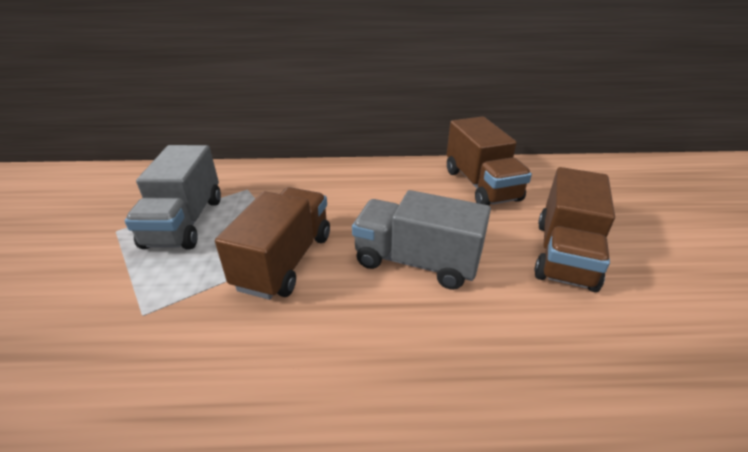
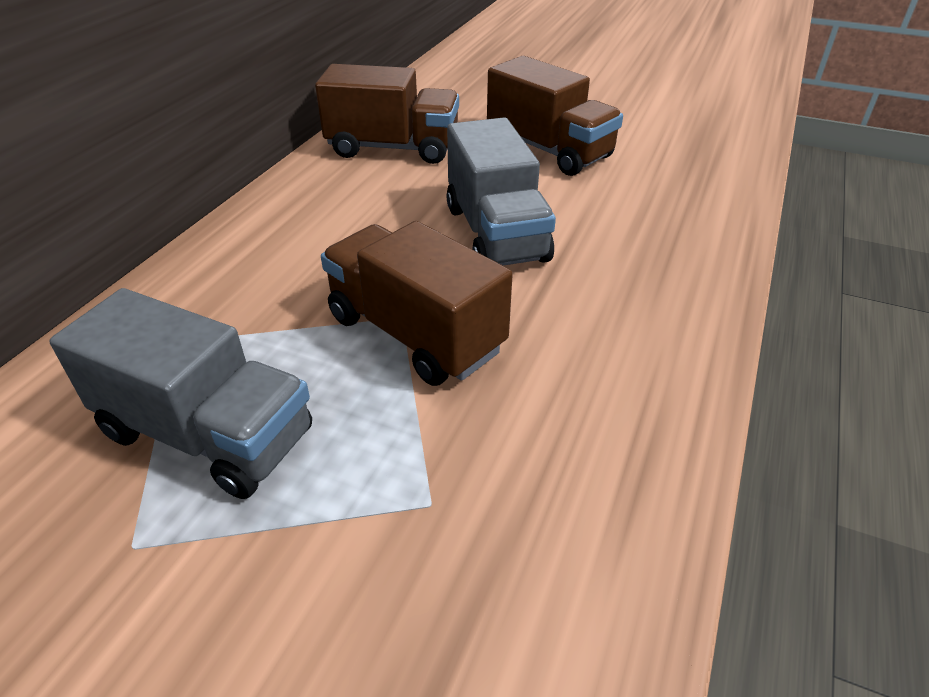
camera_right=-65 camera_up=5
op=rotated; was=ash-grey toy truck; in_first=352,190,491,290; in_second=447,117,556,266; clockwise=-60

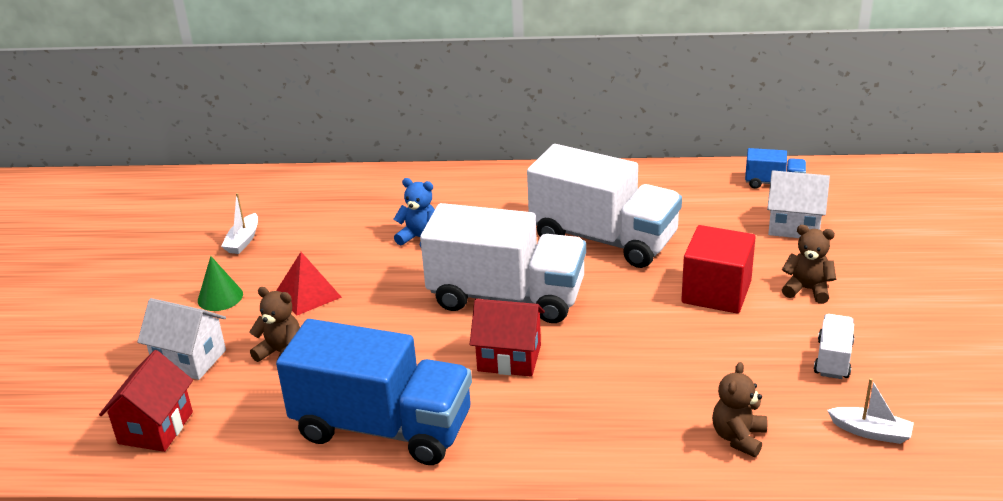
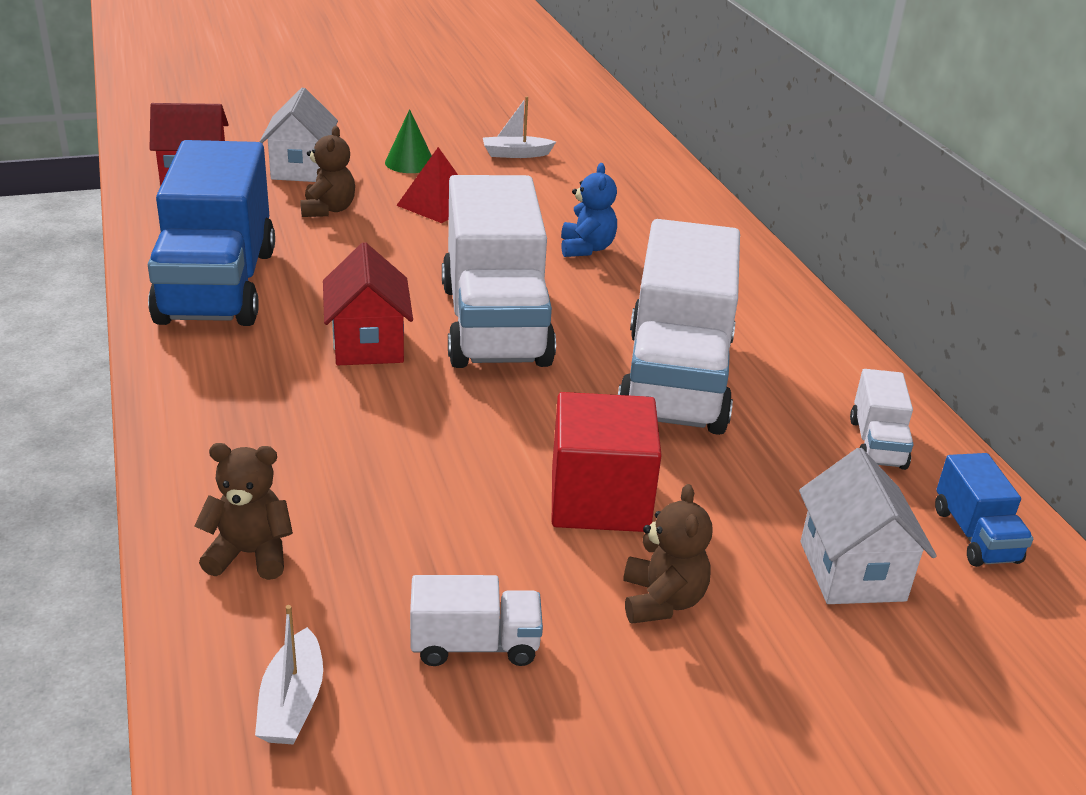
camera_right=65 camera_up=0
op=new; now=white toy truck; in_second=850,369,913,470

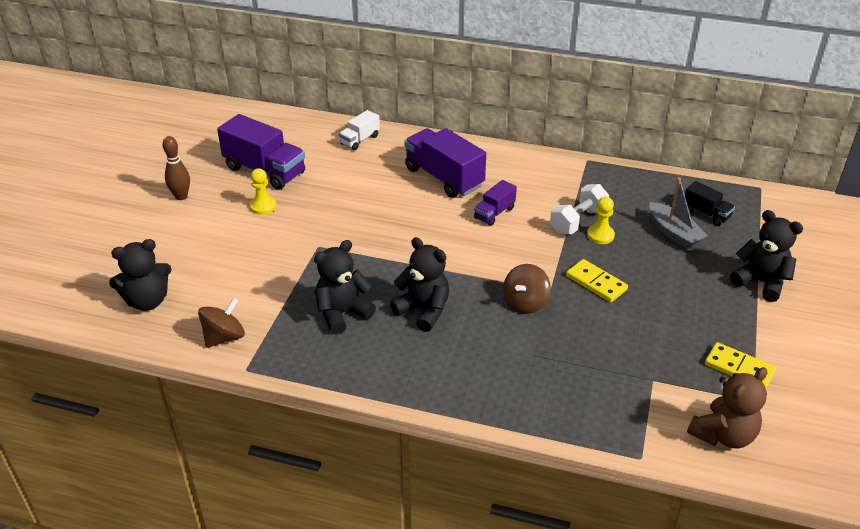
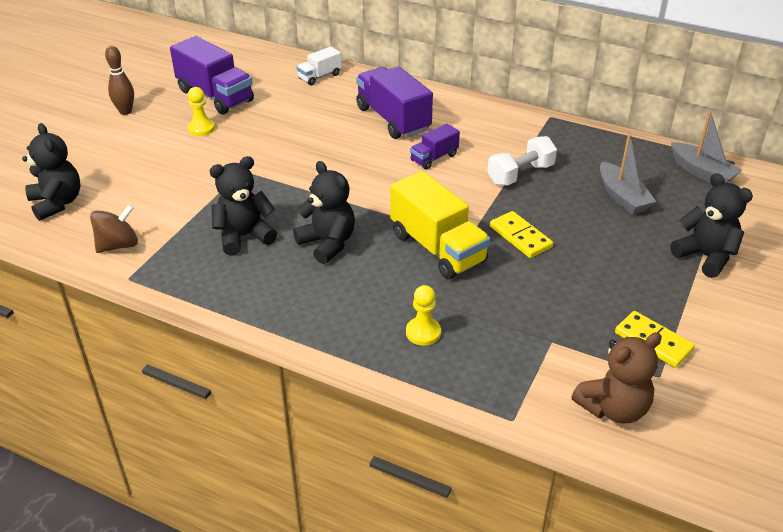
camera_right=10 camera_up=0
op=rotated; was=ebony teddy; in_first=109,239,172,311; in_second=22,123,81,221; clockwise=-105
op=swapped; was=dark brown whirligig; now=bright yellow toy truck; in_first=503,264,551,314; in_second=390,171,490,279
op=shifted; was=bright yellow chess pawn; in_first=587,197,615,244; in_second=406,285,441,346
op=new; now=ash-grey sailboat; in_second=671,111,742,183
op=gone; was=ebony toy truck; in_first=685,181,735,226

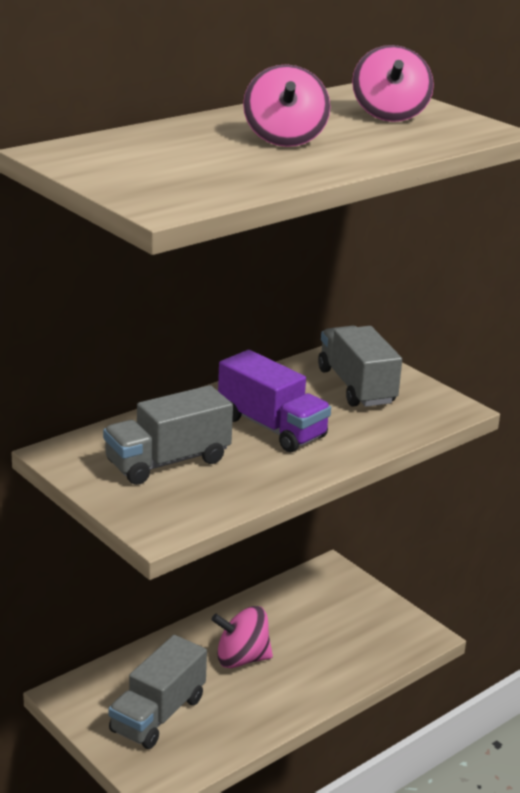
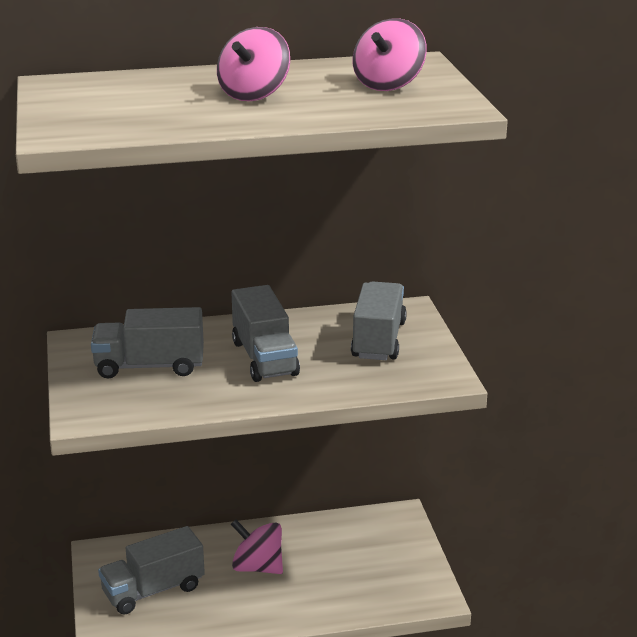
camera_right=30 camera_up=0
op=repainted; was=purple toy truck; now=ash-grey toy truck; in_first=218,350,331,452; in_second=231,285,300,382

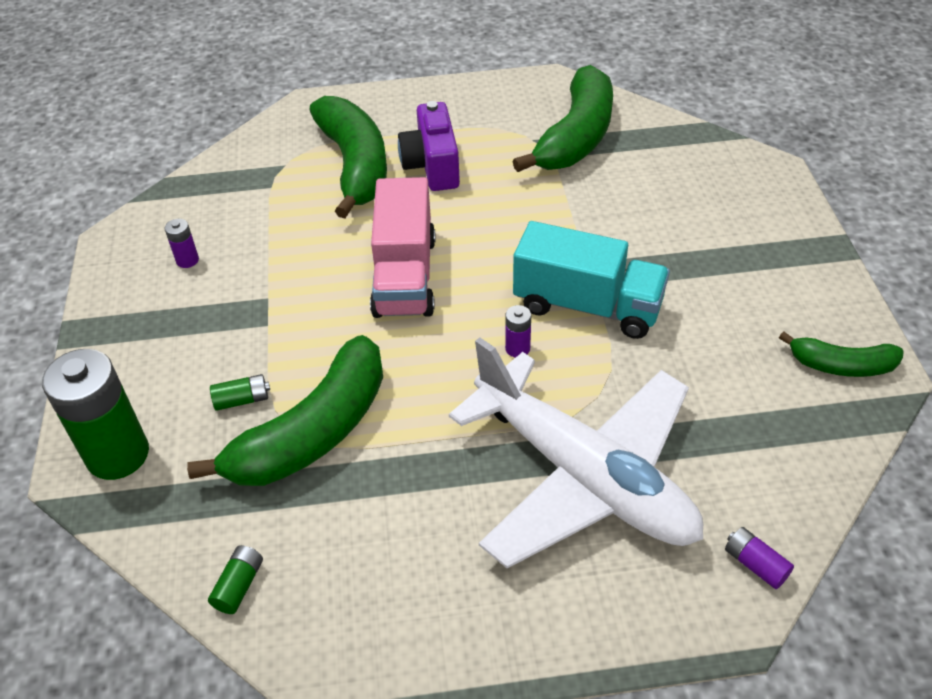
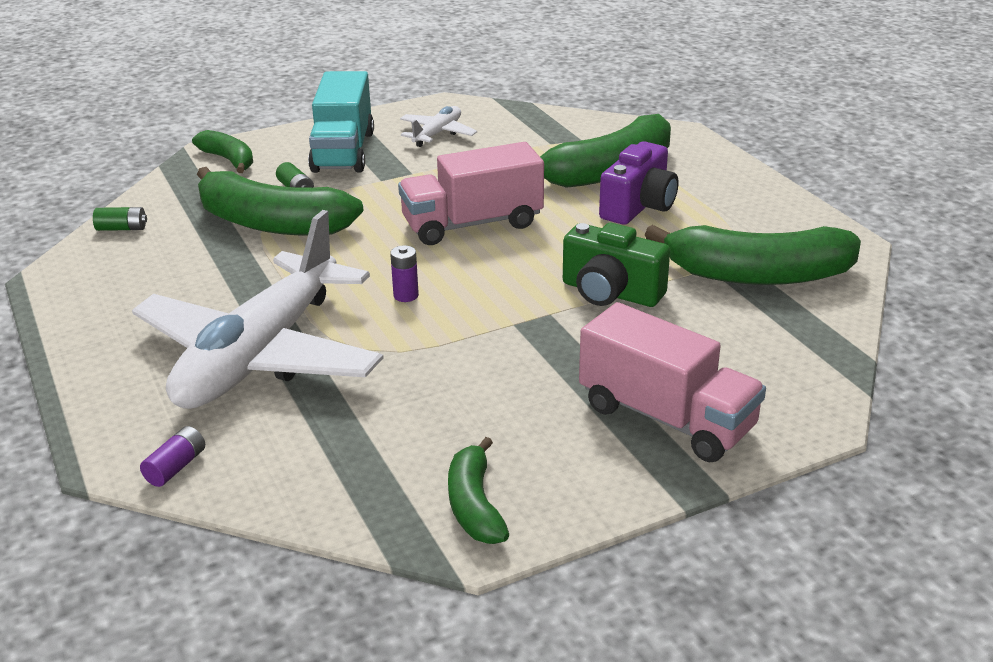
camera_right=70 camera_up=-15
op=swapped; was=emerald AA battery; now=emerald banana; in_first=42,349,149,480; in_second=192,130,253,173
op=shifted; was=aqua toy truck; in_first=513,221,670,339; in_second=308,71,374,173
op=swapped; was=purple AA battery; now=white aeroplane; in_first=165,219,199,268; in_second=400,106,477,147
op=new; now=emerald camera; in_second=563,223,670,307
op=new; now=rosy toy truck; in_second=579,302,766,462
op=rotated; was=purple camera; in_first=398,101,460,191; in_second=599,141,679,225; clockwise=150

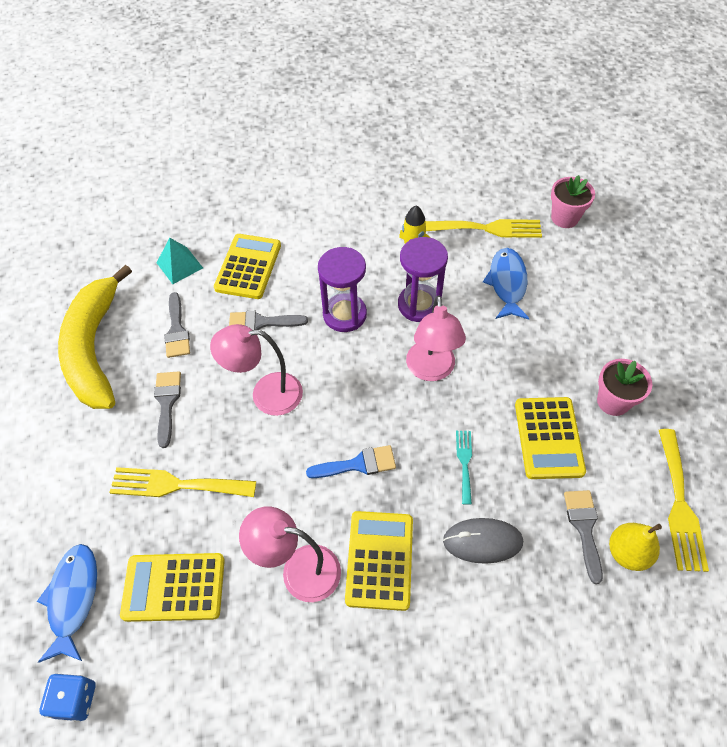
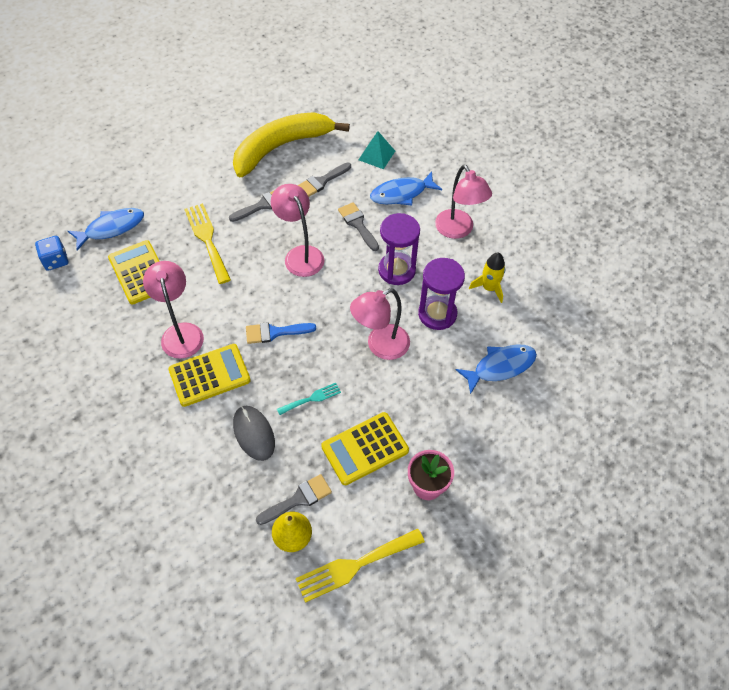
camera_right=60 camera_up=0
op=rotated; was=royal blue brush; in_first=306,445,396,478; in_second=246,322,316,344; clockwise=120
op=swapped; was=bright yellow adding machine; now=royal blue toy fish; in_first=214,234,281,299; in_second=370,171,442,206
op=new; now=rosy desk lamp; in_second=435,165,492,239
op=gone; was=bright yellow dinner fork; in_first=425,219,542,238
op=gone; was=rosy flower pot; in_first=551,175,595,228

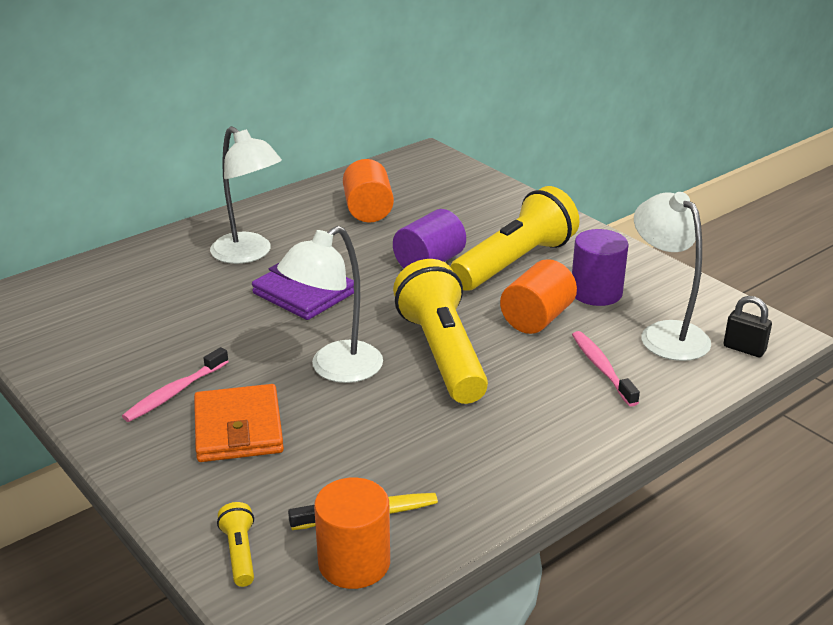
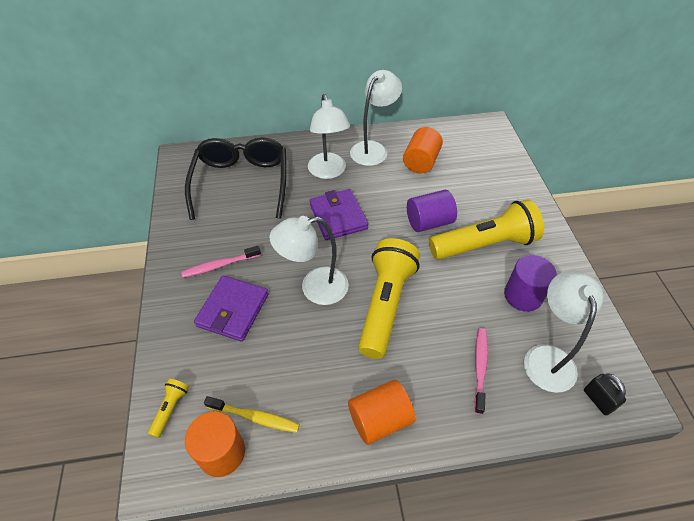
camera_right=30 camera_up=20
op=new; now=ebony glasses; in_second=185,138,286,220
op=repainted; was=orange-coloured billfold; now=purple billfold; in_first=194,384,284,462; in_second=194,275,268,342
op=shifted; was=orange-coloured cylinder shape; in_first=500,259,577,334; in_second=348,380,415,445
op=new; now=white desk lamp; in_second=350,70,402,166

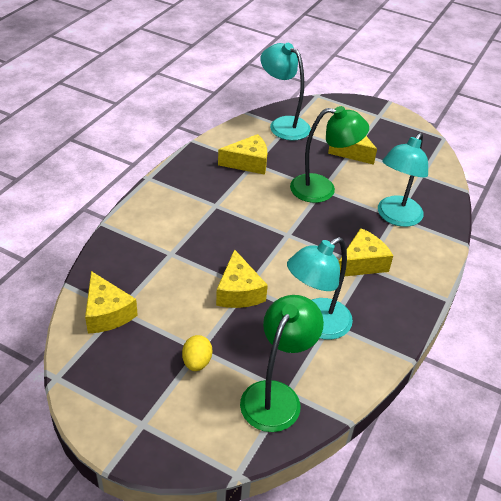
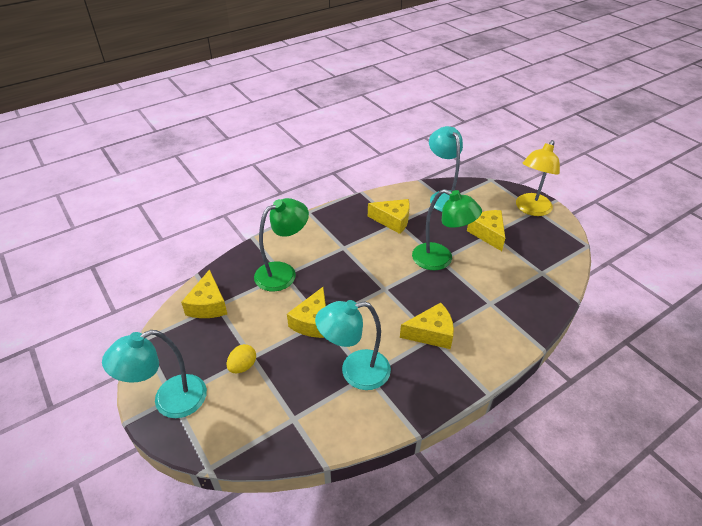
camera_right=30 camera_up=0
op=shifted; was=aqua desk lamp; in_first=378,133,428,227; in_second=102,330,207,418
op=shifted; was=emerald desk lamp; in_first=240,295,324,432; in_second=254,198,309,292
op=new; now=bright yellow desk lamp; in_second=516,140,560,216

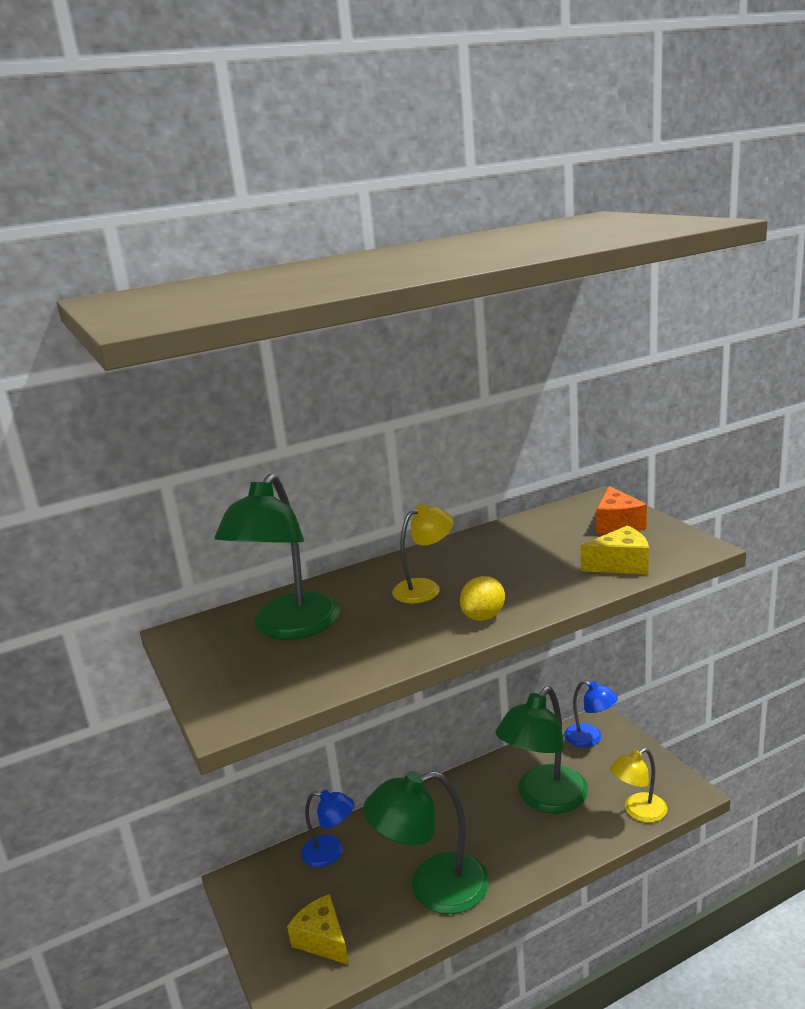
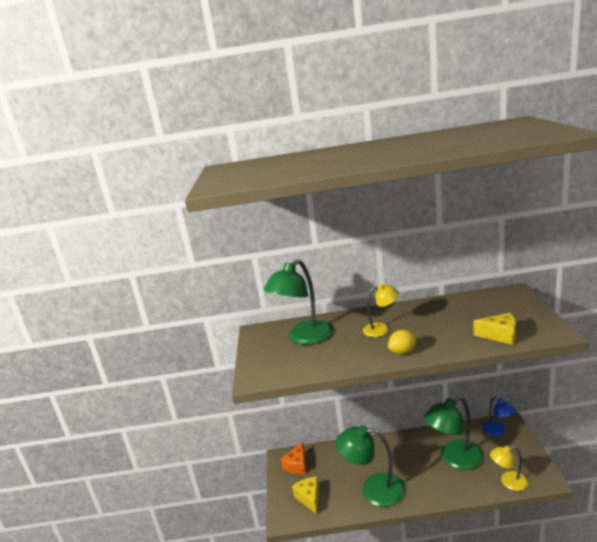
camera_right=25 camera_up=0
op=shifted; was=orange-coloured cheese wedge; in_first=596,486,647,534; in_second=281,442,306,475
op=gone; was=royal blue desk lamp; in_first=301,790,354,867

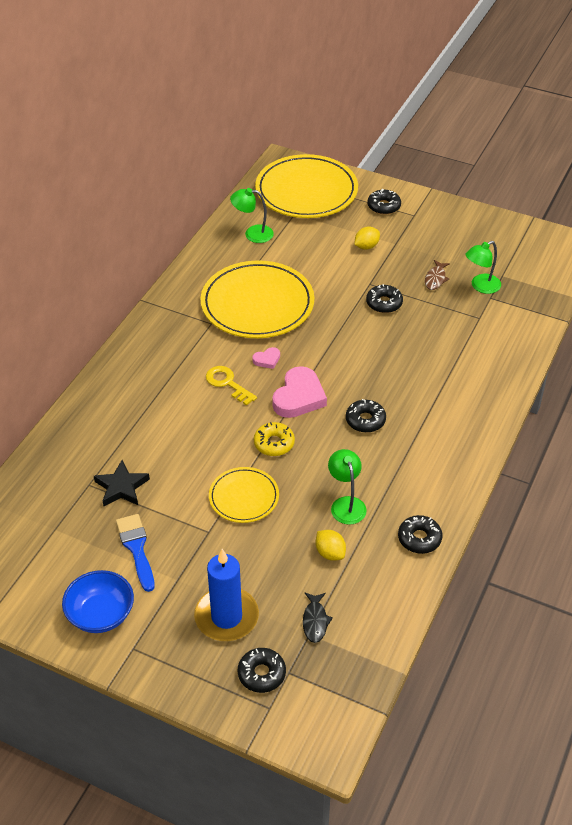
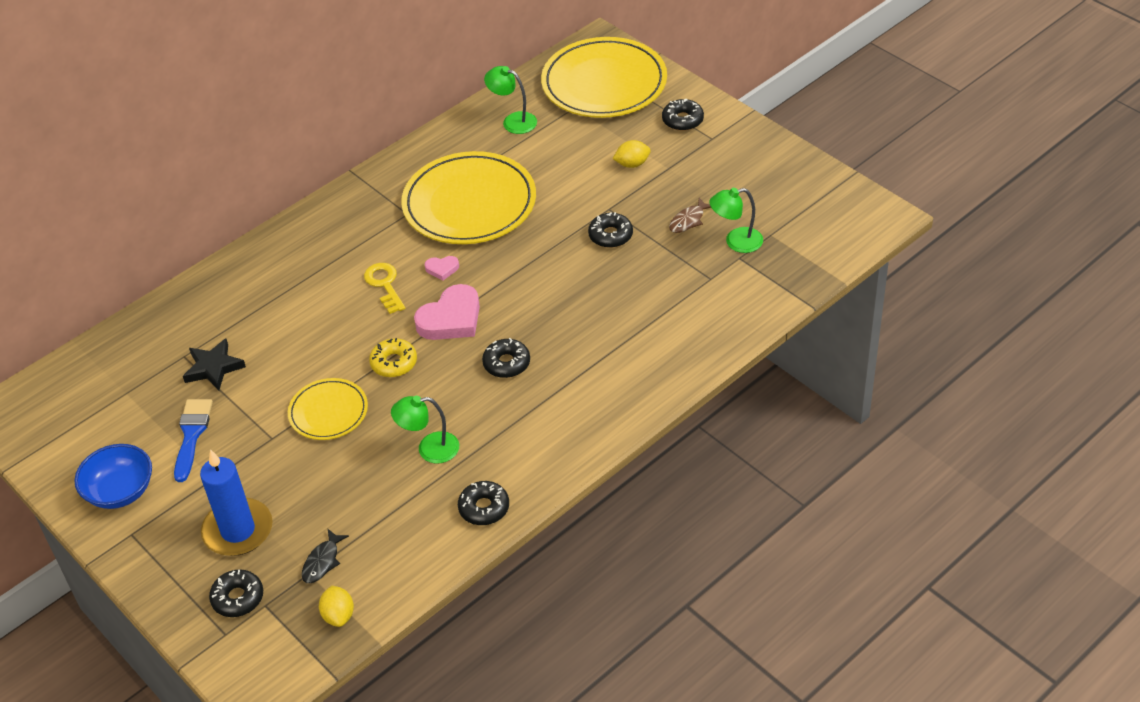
camera_right=25 camera_up=0
op=shifted; was=bright yellow lemon; in_first=315,530,346,561; in_second=319,586,354,627
op=rotated; was=emerald desk lamp; in_first=328,449,367,525; in_second=391,396,459,463; clockwise=-105

